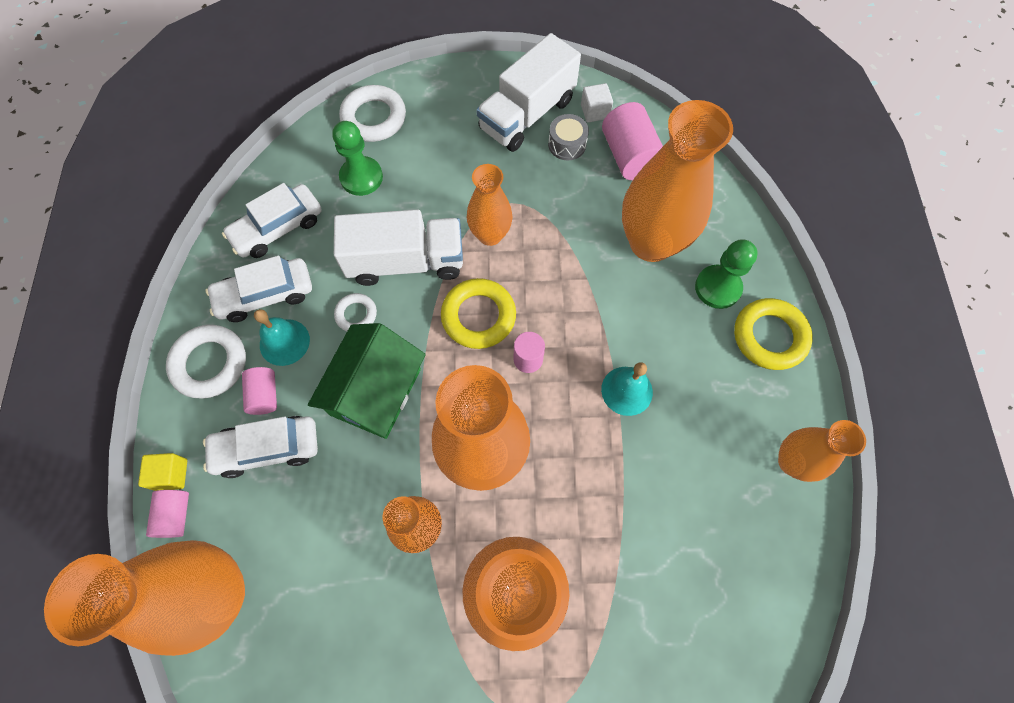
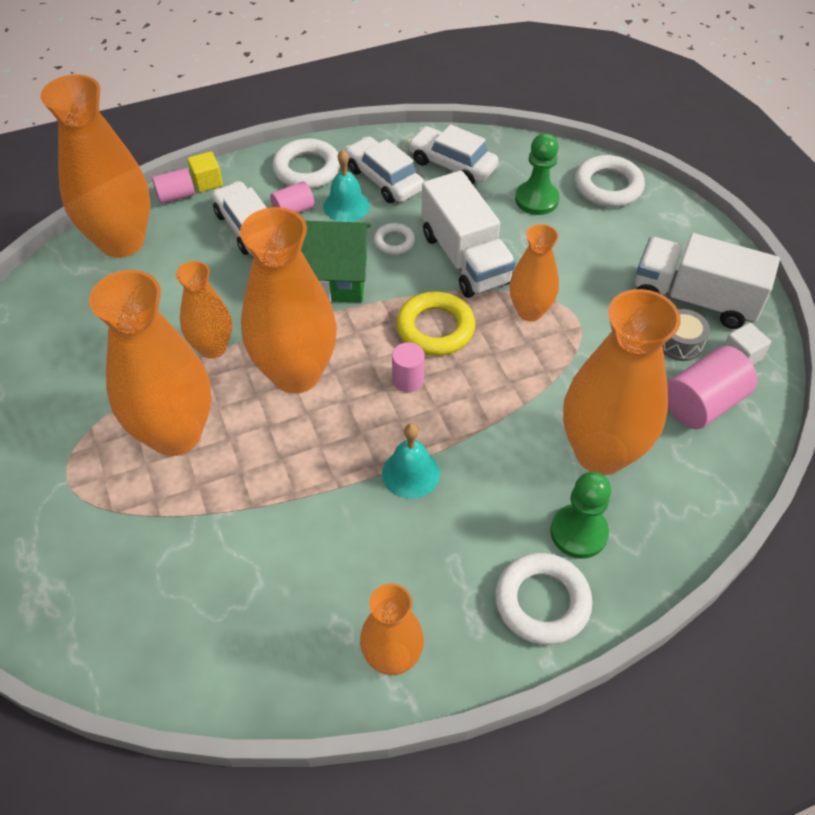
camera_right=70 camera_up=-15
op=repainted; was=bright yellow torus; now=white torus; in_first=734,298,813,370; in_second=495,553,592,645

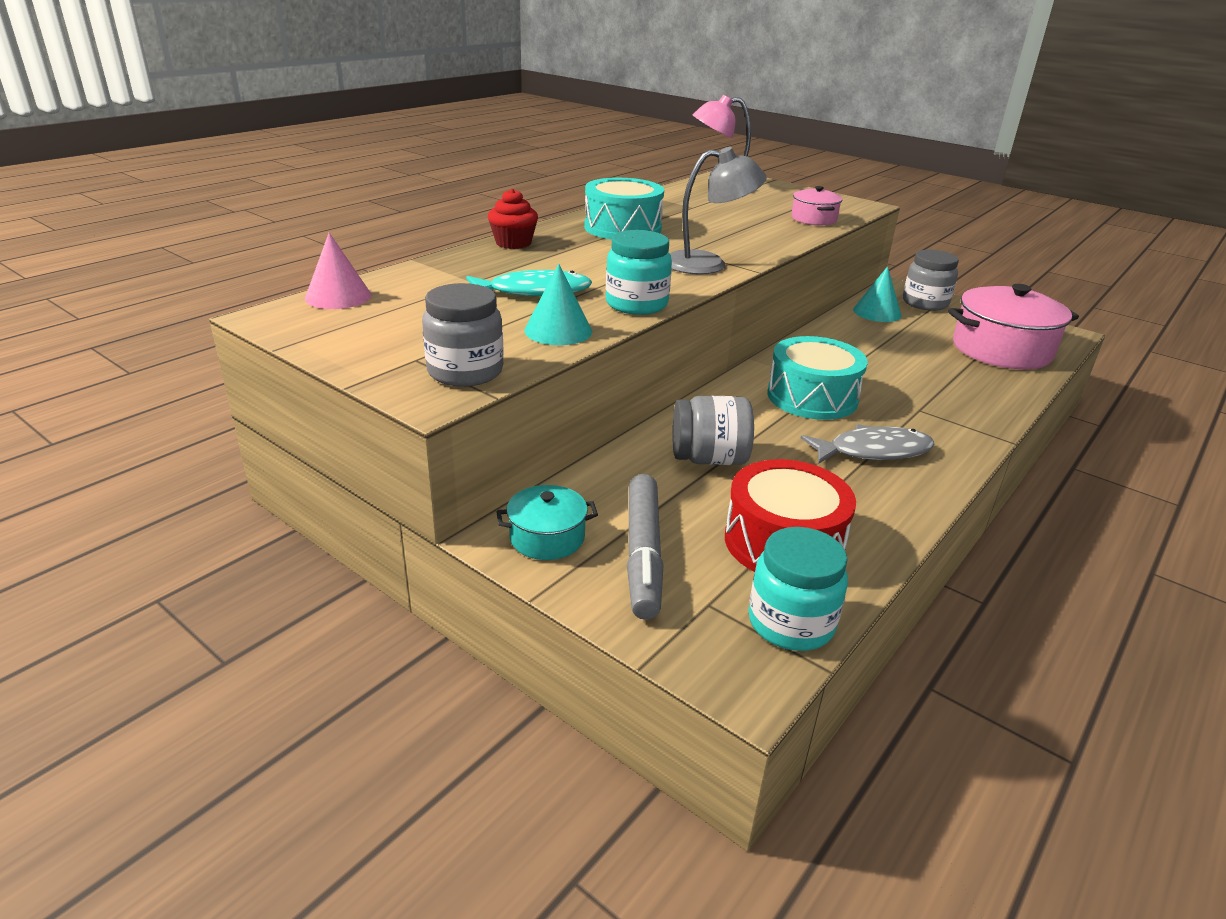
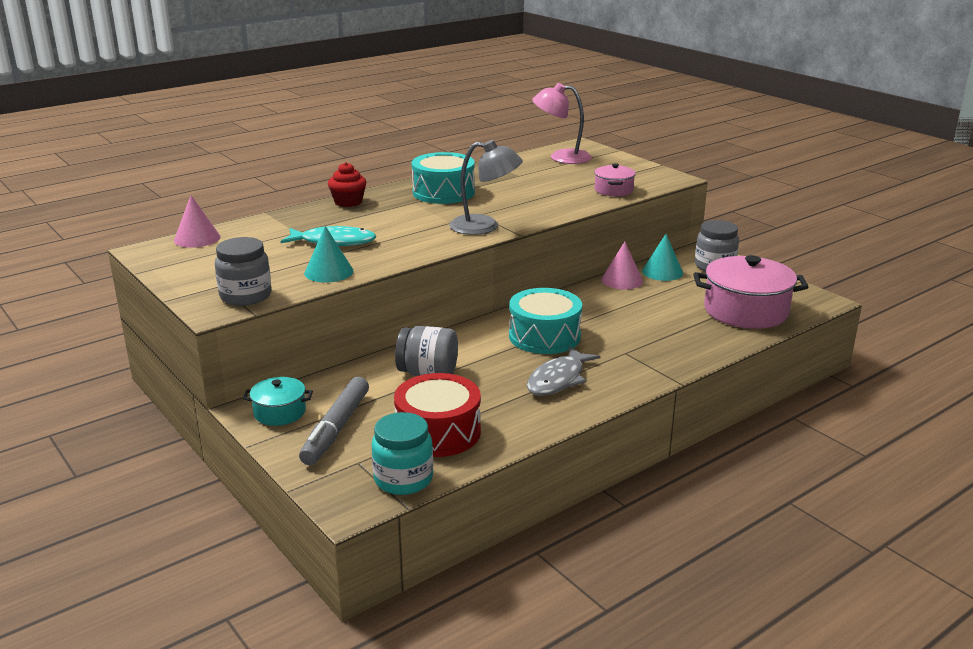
camera_right=15 camera_up=-5
op=rotated; was=ash-grey toy fish; in_first=801,424,935,464; in_second=527,346,600,396; clockwise=120
op=new; now=rosy solid cone; in_second=601,242,643,290
op=gone; was=aqua jam jar; in_first=606,230,672,315

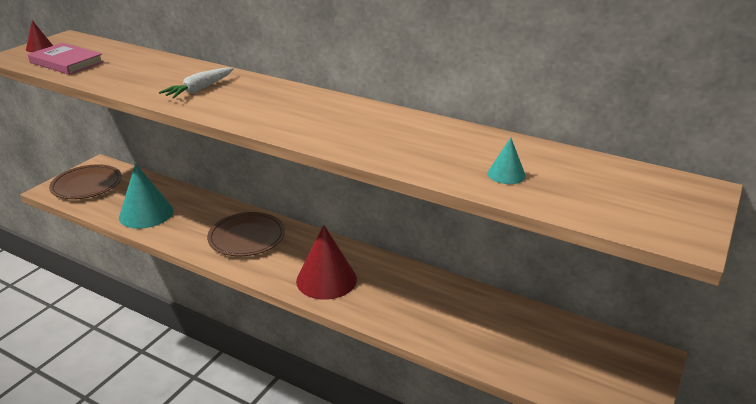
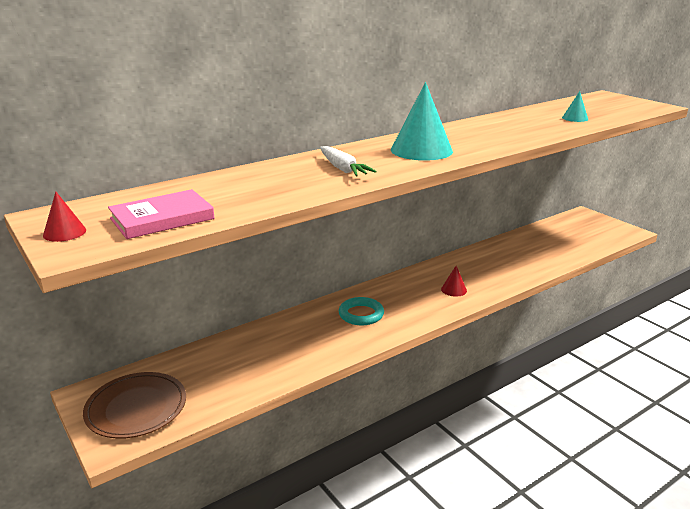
camera_right=-65 camera_up=-5
op=swapped; was=dark brown dinner plate; now=aqua torus; in_first=207,212,285,256; in_second=339,297,384,325
op=shifted; was=aqua solid cone; in_first=119,163,174,229; in_second=391,82,453,161
op=scaled; was=crimson solid cone; in_first=296,225,357,300; in_second=441,266,467,297; ratio=0.48

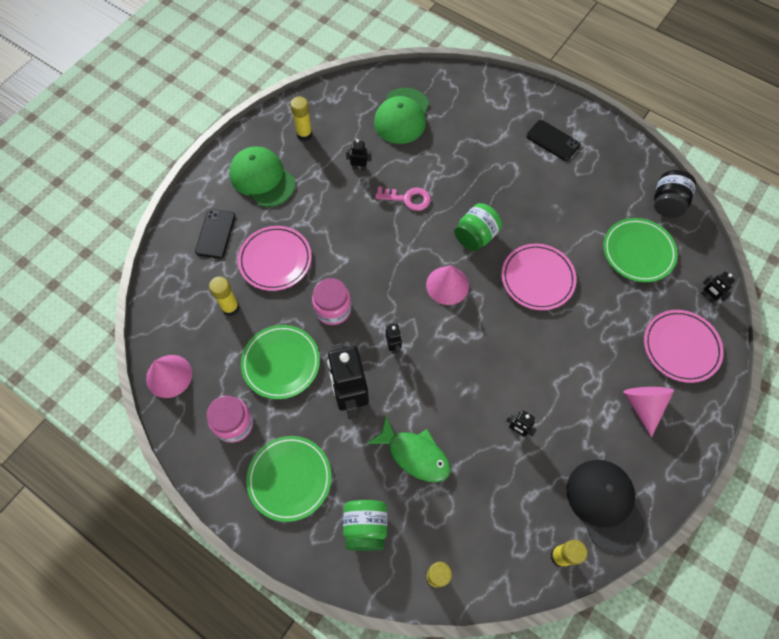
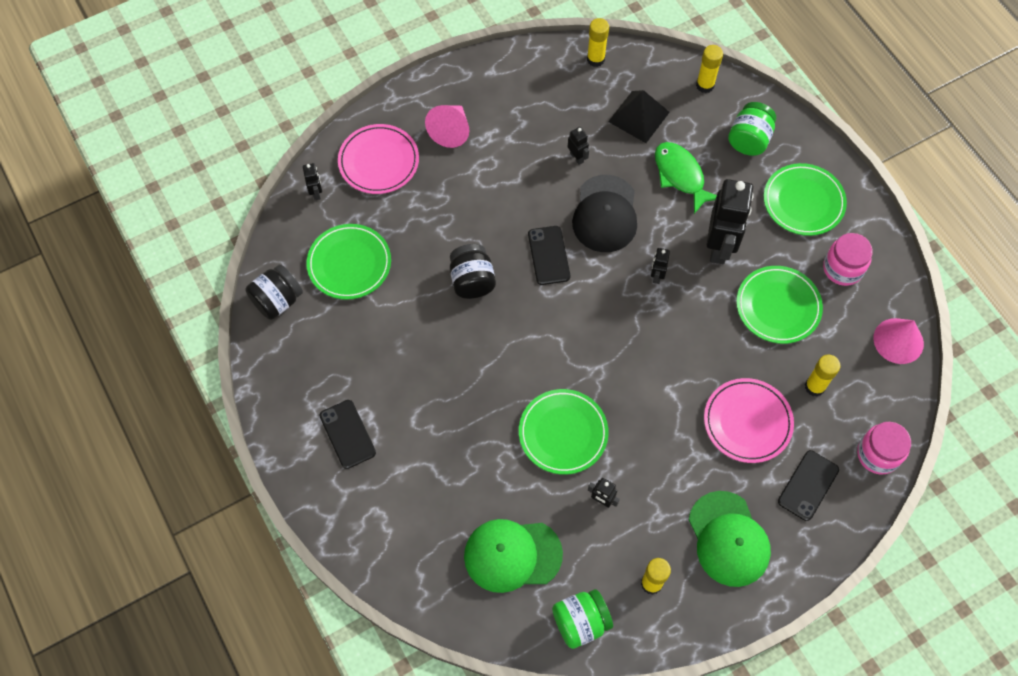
camera_right=-155 camera_up=0
op=swapped; was=rosy dinner plate; now=ebony jam jar; in_first=502,244,577,310; in_second=450,244,496,299
op=rotated; was=emerald baseball cap; in_first=374,88,429,144; in_second=464,519,563,593; clockwise=-135
op=swapped; was=rosy key; now=emerald dinner plate; in_first=375,187,431,211; in_second=519,389,609,475
op=new; now=ebony smartphone; in_second=528,226,570,285
op=shifted; was=emerald jam jar; in_first=454,203,502,251; in_second=552,589,613,649
op=shifted; was=ebony baseball cap; in_first=567,460,645,552; in_second=572,175,637,252
op=new; now=ebony pyramid shape; in_second=608,90,670,143
op=shifted; was=rosy jam jar; in_first=312,278,351,325; in_second=857,422,911,474
op=gone; was=rosy solid cone; in_first=426,265,469,305

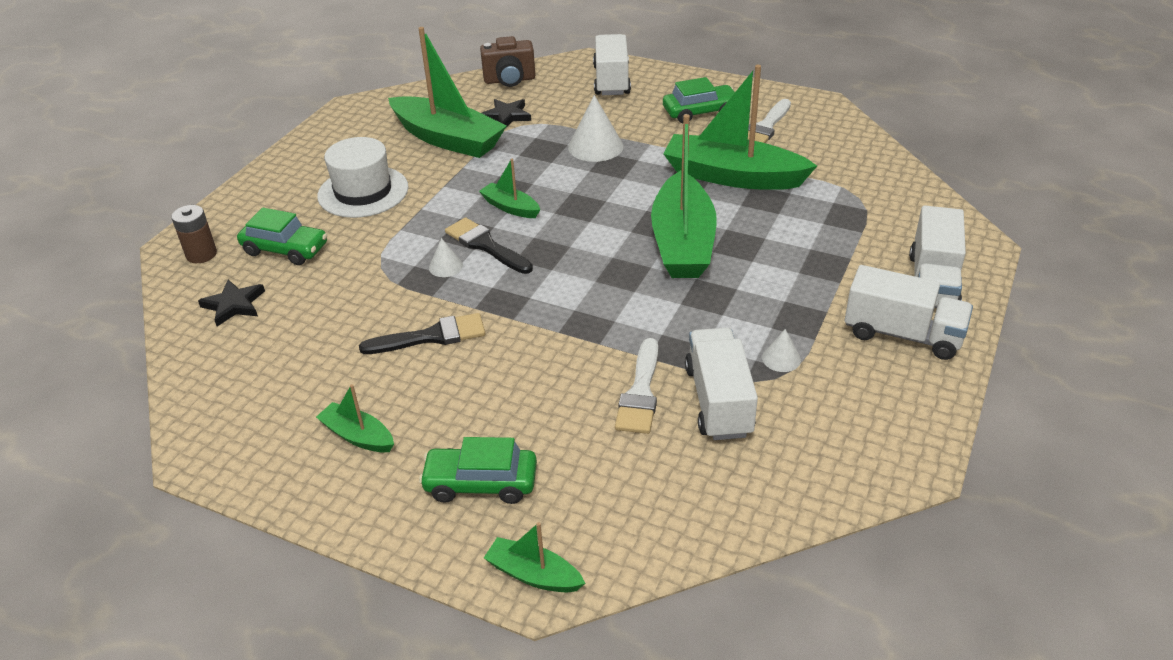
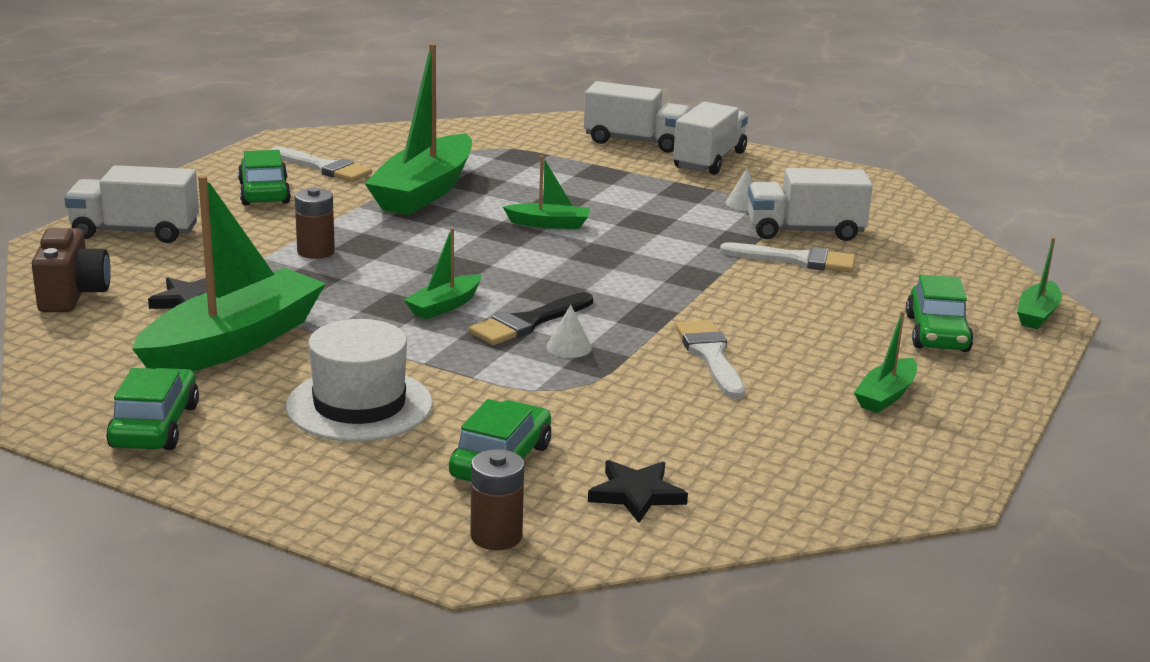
camera_right=-90 camera_up=-15
op=new; now=emerald automobile; in_second=106,368,199,450
op=swapped; was=white solid cone; now=dark brown AA battery; in_first=568,95,624,162; in_second=295,187,335,259
op=scaled; was=emerald sailboat; in_first=651,114,717,278; in_second=503,156,590,229; ratio=0.47
op=repainted; was=ebony brush; now=white brush; in_first=359,313,485,354; in_second=675,320,745,399

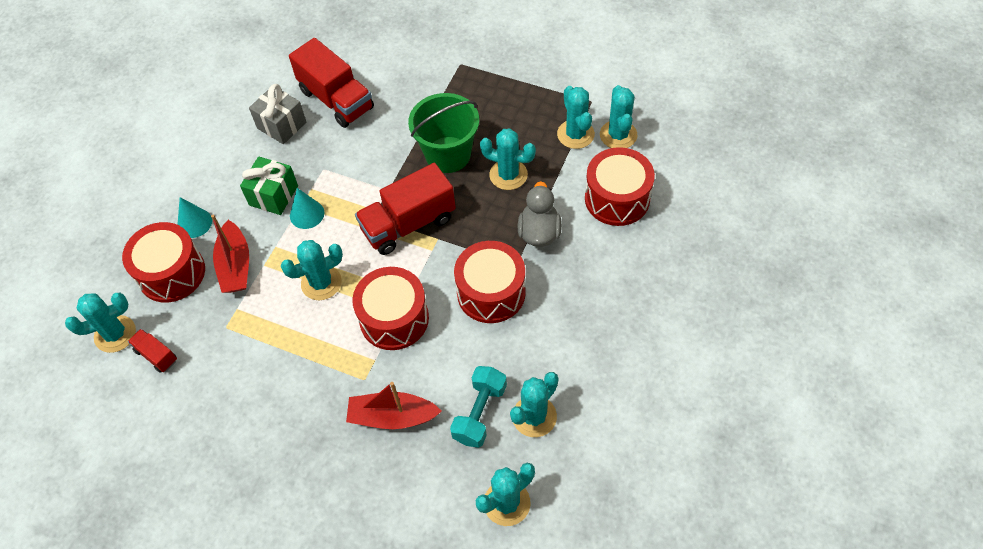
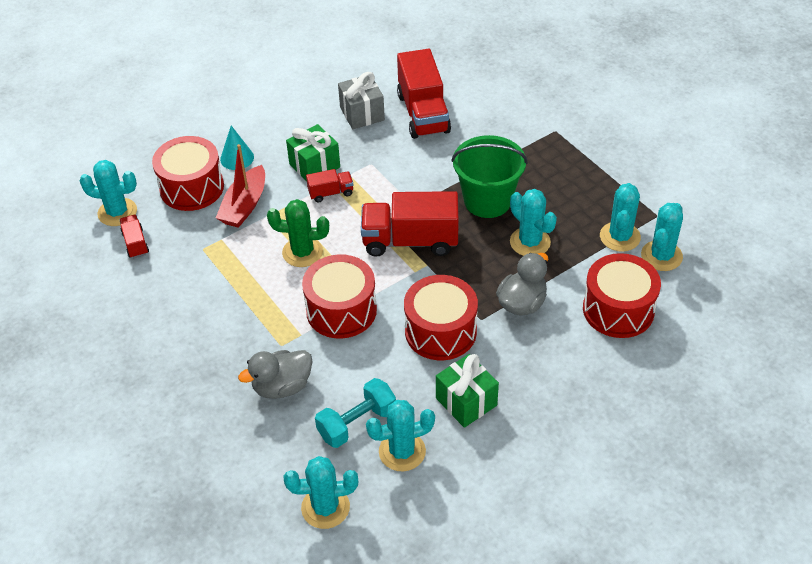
camera_right=30 camera_up=-10
op=swapped; was=crimson sailboat; now=ash-grey toy duck; in_first=346,382,442,429; in_second=238,350,313,399
op=repainted; was=aqua saguaro cactus; now=emerald saguaro cactus; in_first=281,240,343,300; in_second=267,199,329,267
op=swapped; was=aqua solid cone; now=crimson toy truck; in_first=290,188,324,229; in_second=306,169,353,203
op=new; now=emerald present; in_second=436,354,499,428

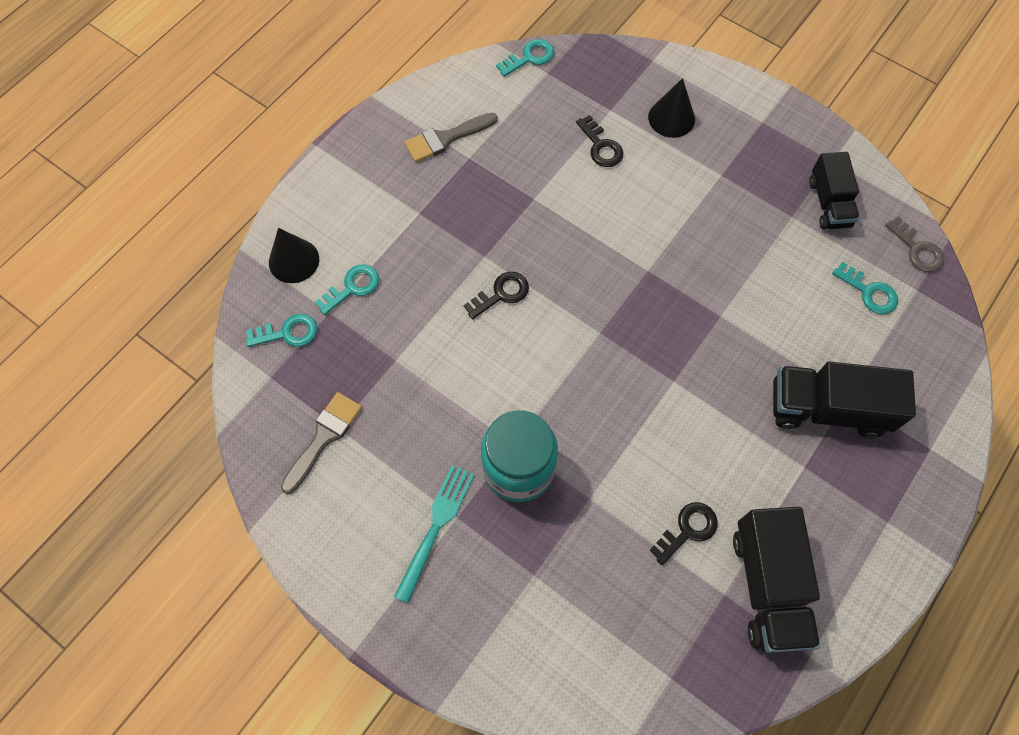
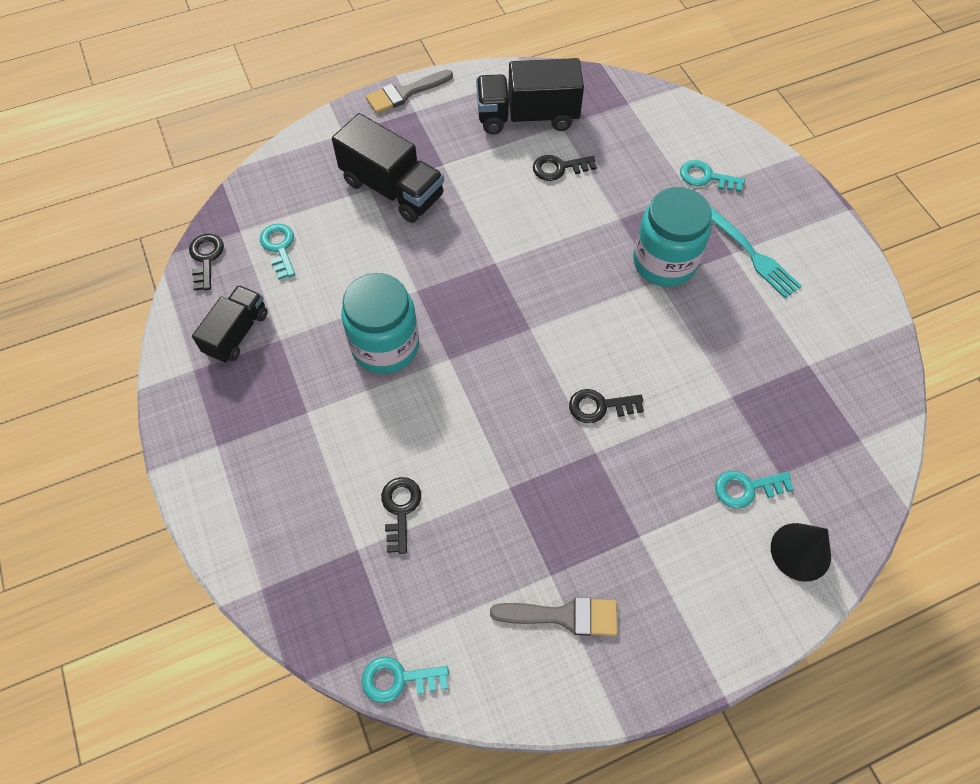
camera_right=-150 camera_up=-5
op=repainted; was=ash-grey key; now=ebony key; in_first=885,216,944,272; in_second=189,234,224,291
op=new; now=aqua jam jar; in_second=341,273,419,374
op=shifted; was=ash-grey brush; in_first=281,392,362,494; in_second=366,70,453,113
op=rotated; was=ebony toy truck; in_first=733,507,820,653; in_second=476,58,584,135; clockwise=-120
op=shifted; was=aqua key; in_first=246,314,317,347; in_second=680,160,745,192
op=rotated; was=aqua dinner fork; in_first=394,465,474,603; in_second=710,206,802,298; clockwise=-90
op=gone; was=ebony solid cone; in_first=648,78,695,138

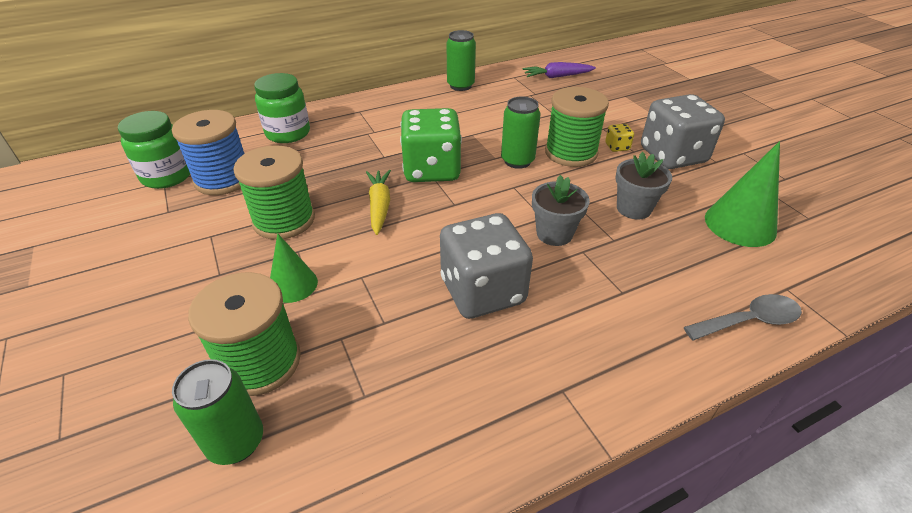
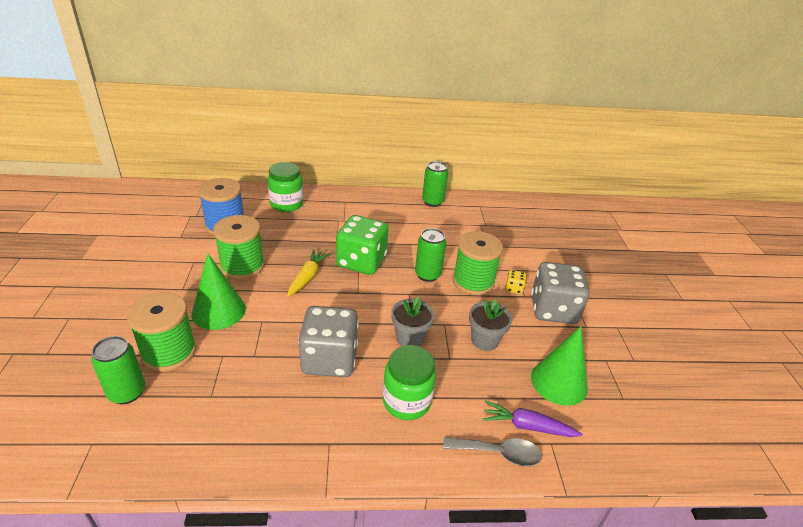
camera_right=20 camera_up=-5
op=scaled; was=emerald solid cone; in_first=270,233,318,303; in_second=192,253,246,330; ratio=1.58
op=shifted; was=emerald jam jar; in_first=118,111,190,189; in_second=383,345,436,420
op=shifted; was=purple carrot; in_first=523,62,596,78; in_second=483,401,583,437

